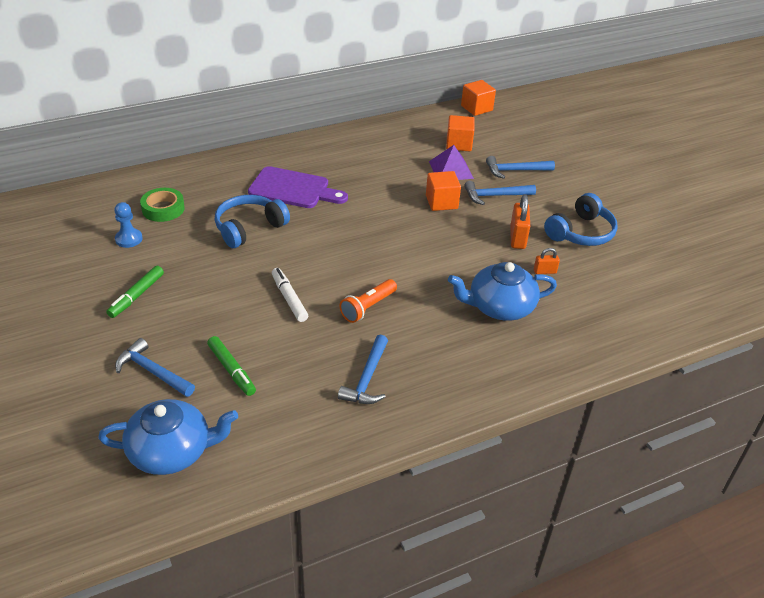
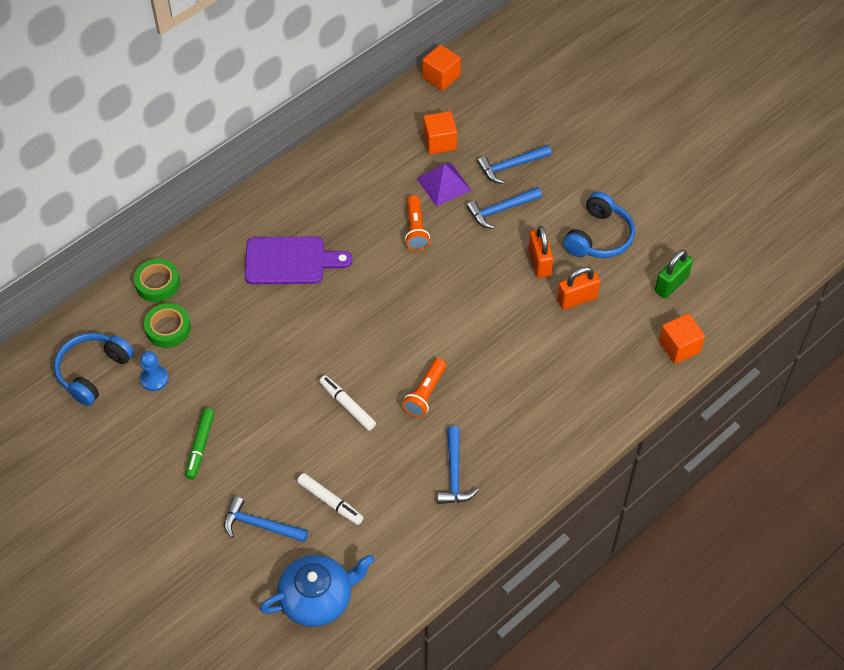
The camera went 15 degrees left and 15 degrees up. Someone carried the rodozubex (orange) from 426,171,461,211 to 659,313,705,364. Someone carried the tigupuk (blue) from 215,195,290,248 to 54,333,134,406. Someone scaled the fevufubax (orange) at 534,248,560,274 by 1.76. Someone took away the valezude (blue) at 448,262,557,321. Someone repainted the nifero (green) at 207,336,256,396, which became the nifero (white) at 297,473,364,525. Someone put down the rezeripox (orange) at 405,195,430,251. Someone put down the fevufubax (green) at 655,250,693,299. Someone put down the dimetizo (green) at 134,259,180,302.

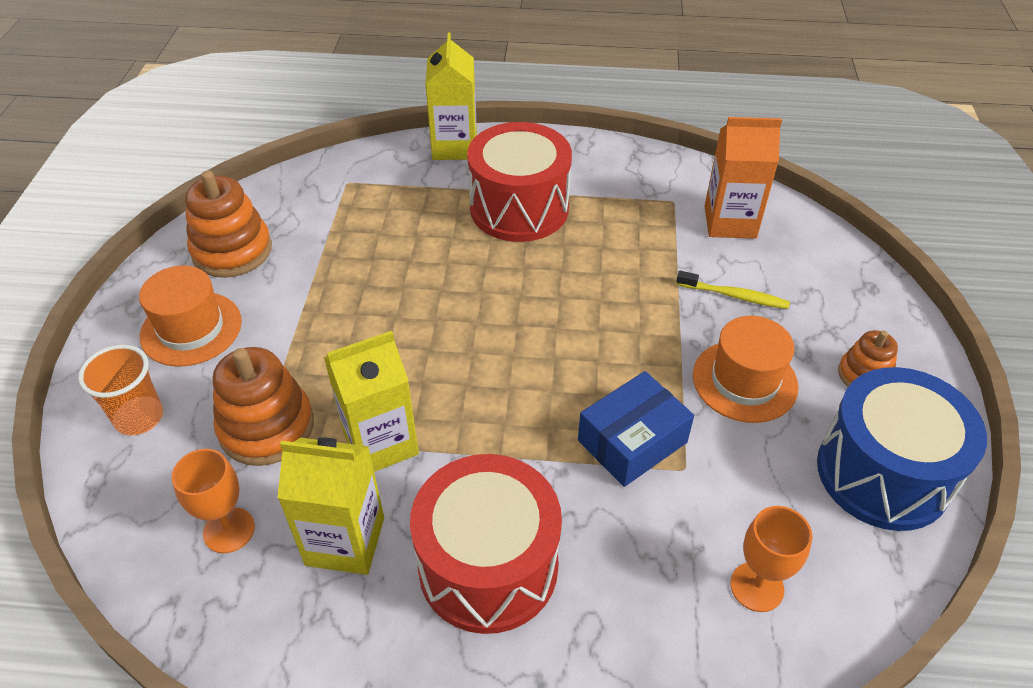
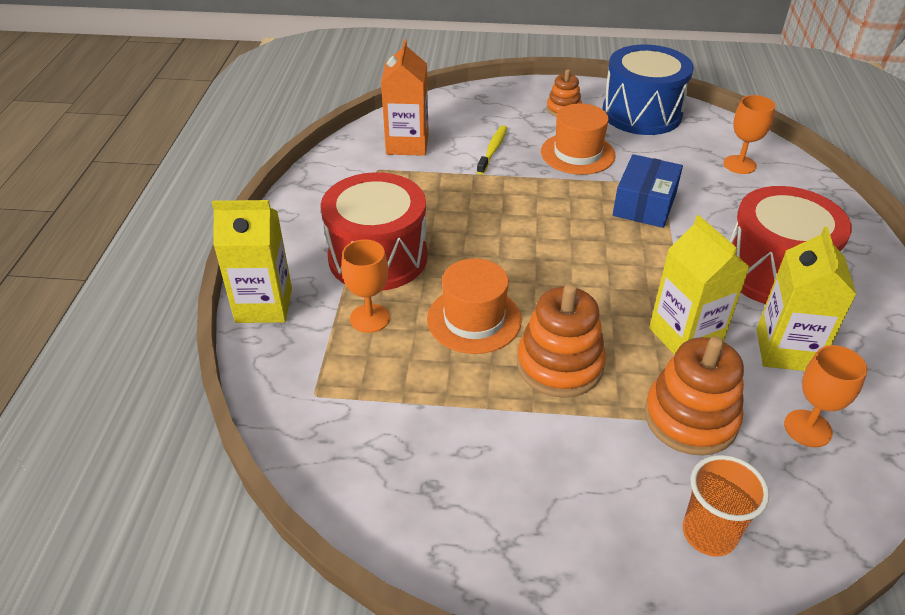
The camera went 90 degrees left and 5 degrees down. Someone carried the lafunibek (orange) from 185,171,272,278 to 517,283,606,398. Someone carried the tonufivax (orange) from 139,265,242,367 to 427,258,522,354. Someone rotated the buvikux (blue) at 578,371,694,487 by 60 degrees clockwise. Someone put down the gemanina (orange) at 341,239,390,333.

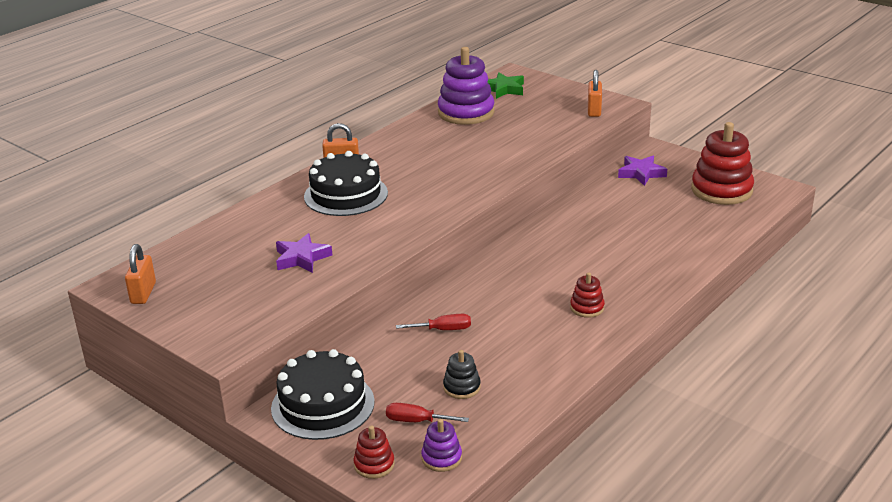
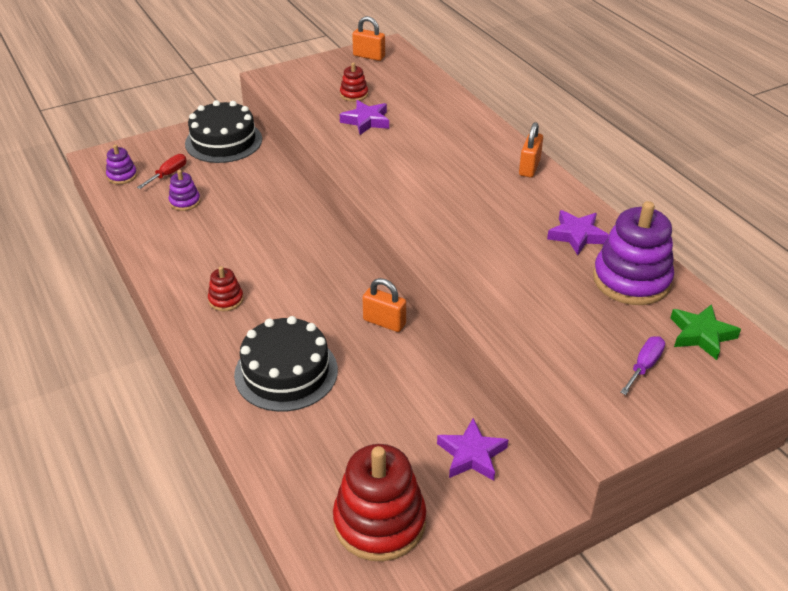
The camera went 110 degrees right and 10 degrees up. Someone carried the fevufubax (orange) from 588,70,602,117 to 362,278,406,332. Someone carried the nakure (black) from 304,151,388,216 to 234,316,338,412. Someone took away the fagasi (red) at 396,314,471,330. Someone repainted the lafunibek (black) at 443,350,481,399, which became the lafunibek (purple) at 169,170,200,211. Someone carried the lafunibek (red) from 353,425,395,479 to 340,62,368,102. Someone put down the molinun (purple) at 547,210,609,255. Someone put down the fagasi (purple) at 620,336,665,395.

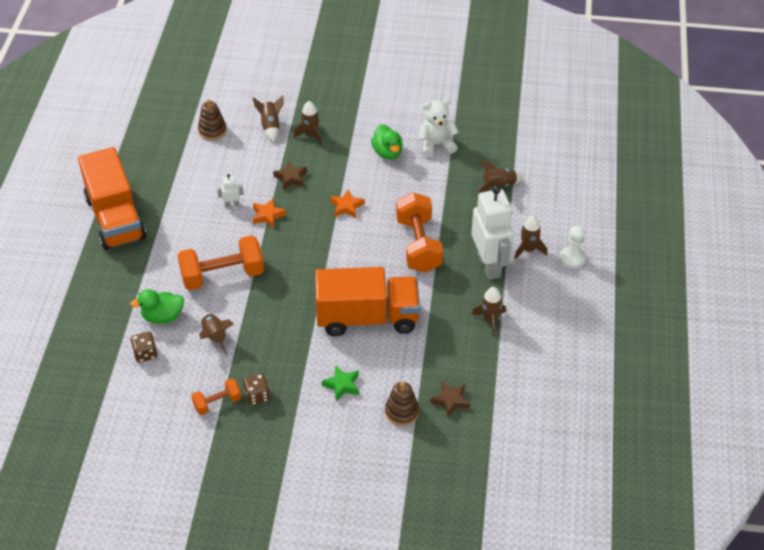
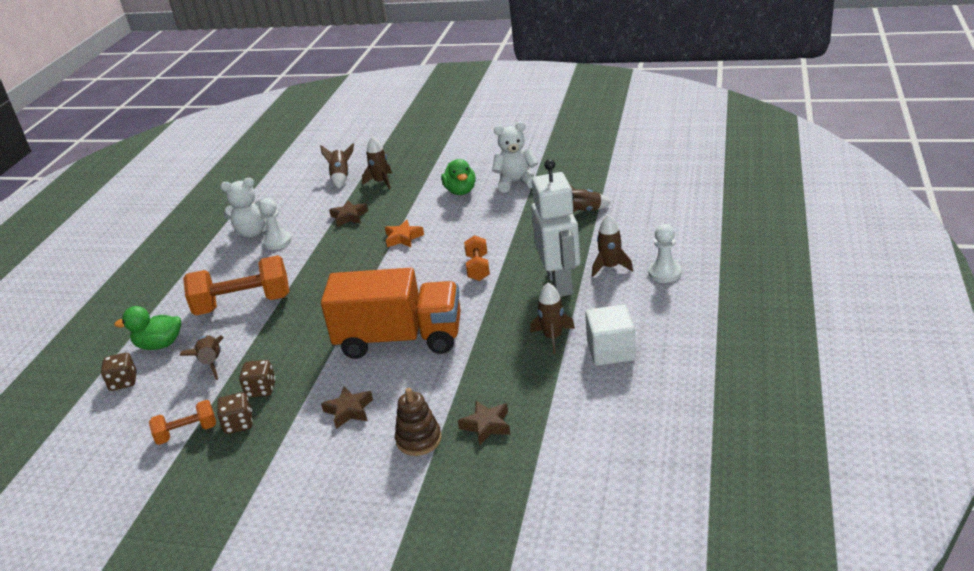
The camera went 10 degrees right and 15 degrees down. Someone took away the lafunibek (brown) at 198,99,227,140. Someone took away the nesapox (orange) at 78,147,146,250. Someone swapped the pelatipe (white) at 217,174,244,208 for the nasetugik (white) at 259,198,292,250. Someone scaled the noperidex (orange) at 396,192,443,273 by 0.53. Someone took away the molinun (orange) at 253,198,286,228. Someone repainted the molinun (green) at 322,366,359,401, which became the molinun (brown) at 321,386,373,429. Someone put down the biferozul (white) at 220,178,267,238. Someone put down the rodozubex (white) at 585,304,636,366. Someone put down the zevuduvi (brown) at 239,360,276,398.

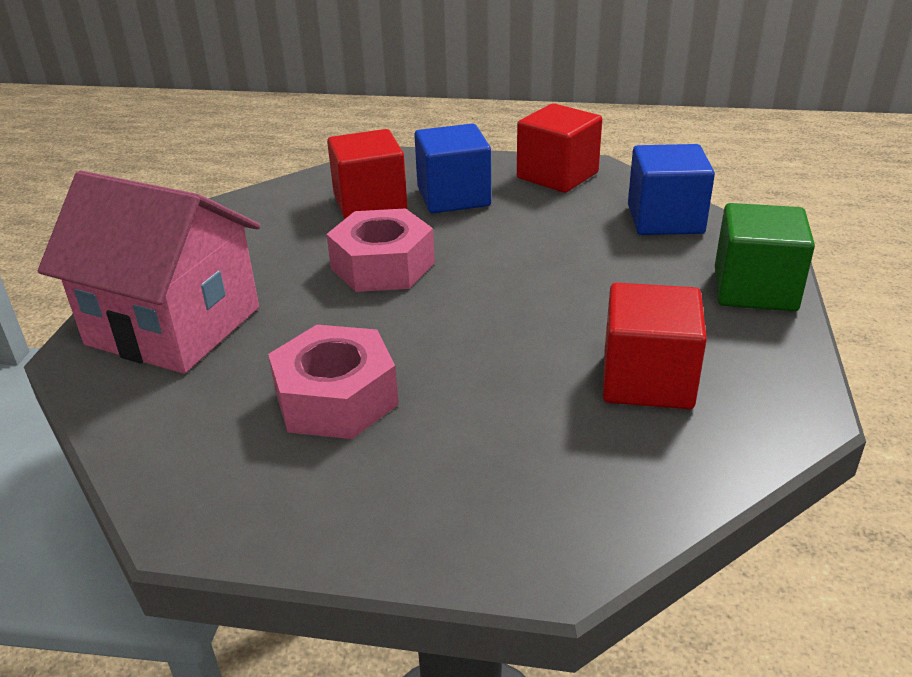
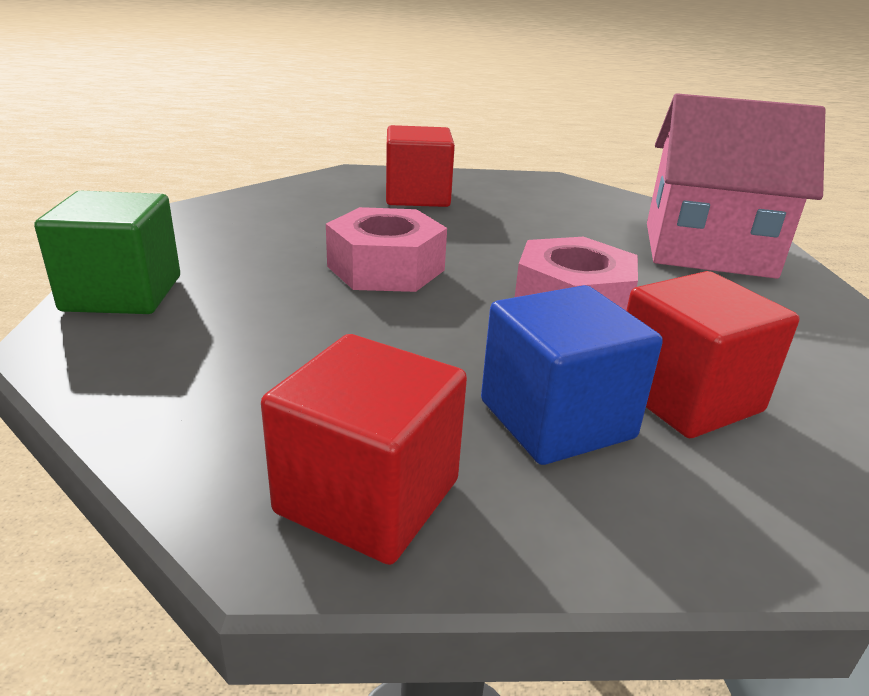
The camera went 165 degrees right and 5 degrees down. Someone took away the rodozubex (blue) at 628,144,715,235. Someone carried the rodozubex (red) from 603,283,707,409 to 386,125,455,207. Someone carried the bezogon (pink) from 268,325,399,439 to 326,207,447,292.

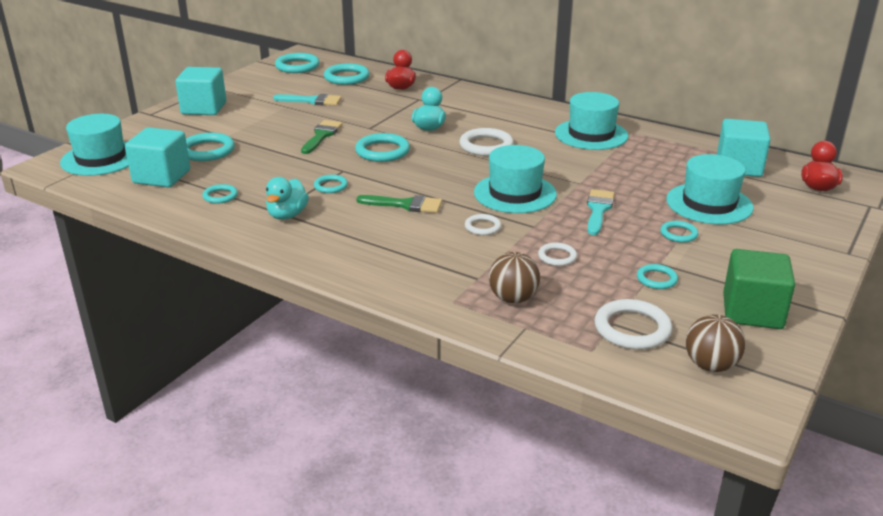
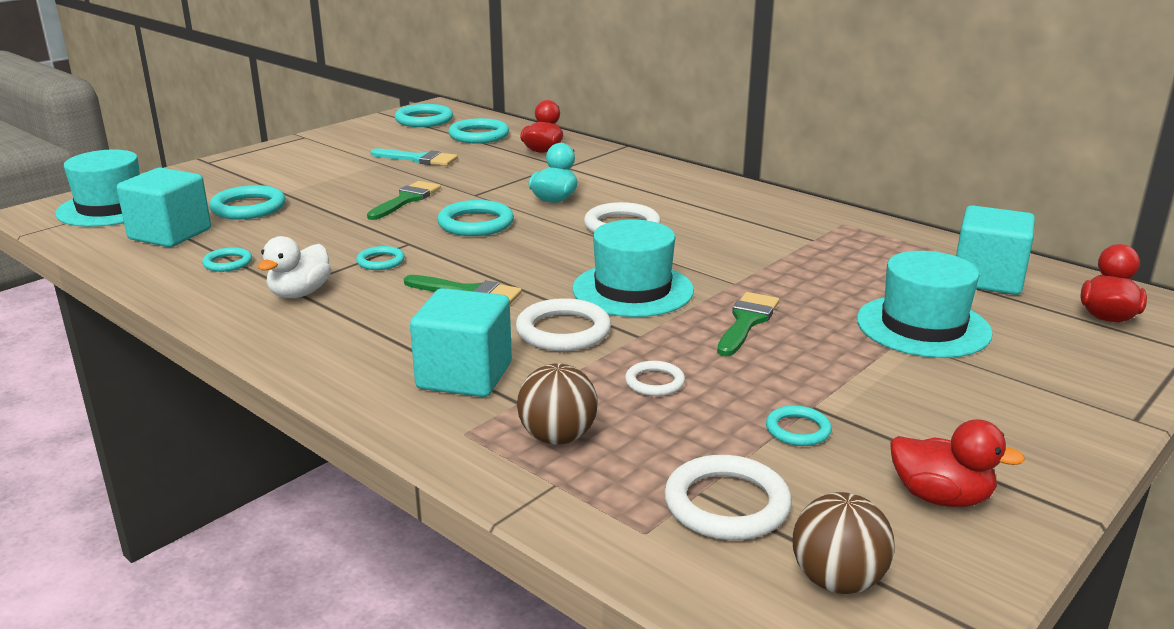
The camera went 10 degrees right and 5 degrees down. Someone carried the rodozubex (turquoise) from 175,67,226,115 to 410,288,512,397. Someone took away the tonufivax (turquoise) at 555,92,628,150. Someone repainted the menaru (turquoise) at 266,177,309,220, which became the menaru (white) at 258,236,331,298. Someone repainted the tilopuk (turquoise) at 587,189,615,235, which became the tilopuk (green) at 717,292,779,356. Someone scaled the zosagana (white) at 465,214,501,235 by 1.74. Someone took away the zosagana (turquoise) at 660,221,698,243. Someone swapped the rodozubex (green) at 723,249,795,329 for the menaru (red) at 890,419,1025,507.

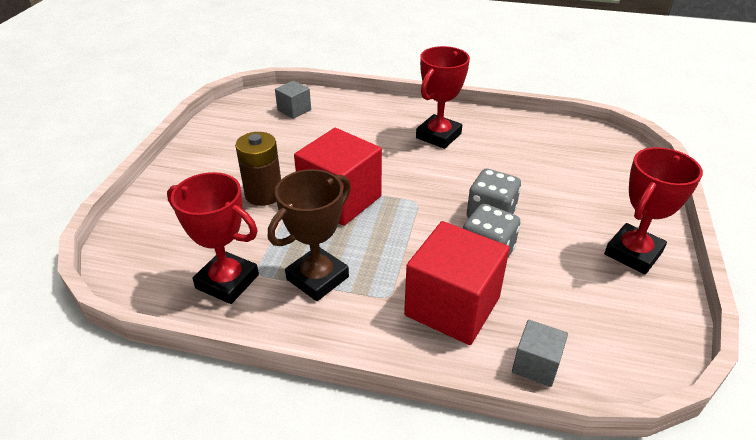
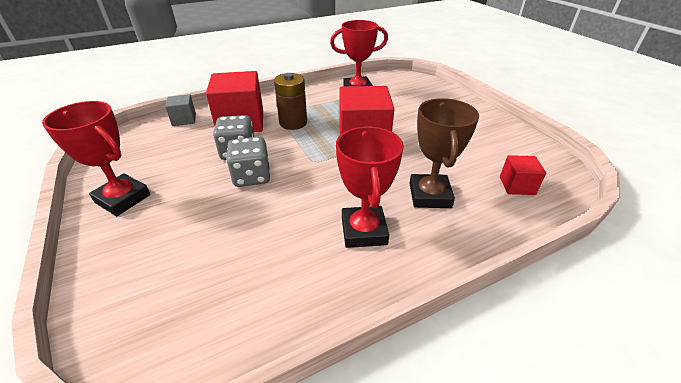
The camera went 140 degrees right and 0 degrees up. Someone repainted the rodozubex (grey) at 275,80,311,119, which became the rodozubex (red) at 500,155,546,195. Someone carried the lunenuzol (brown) from 235,132,281,206 to 274,73,307,130. Someone rotated the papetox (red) at 604,147,703,274 by 60 degrees counterclockwise. Someone carried the papetox (brown) from 268,169,351,301 to 409,98,479,208.

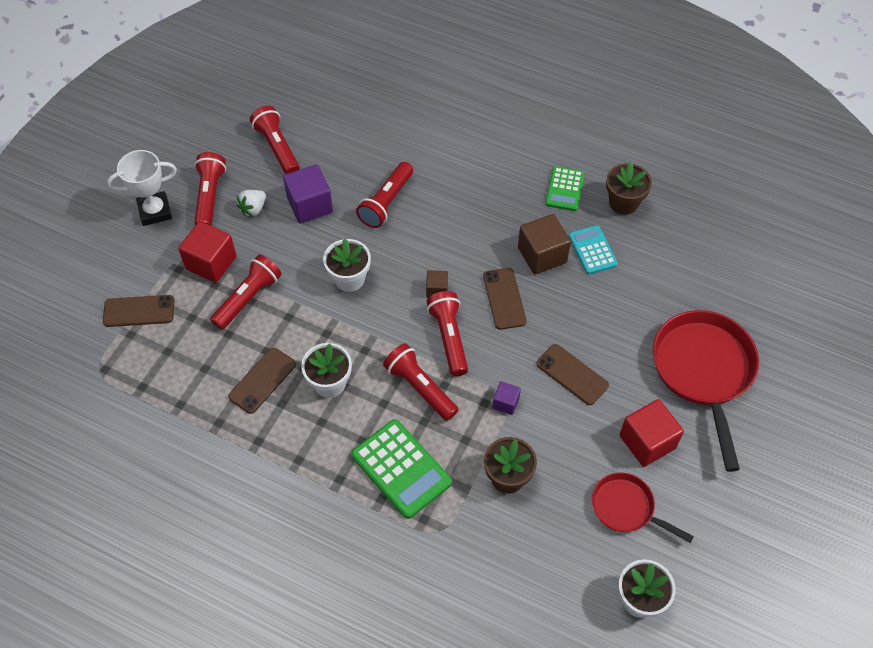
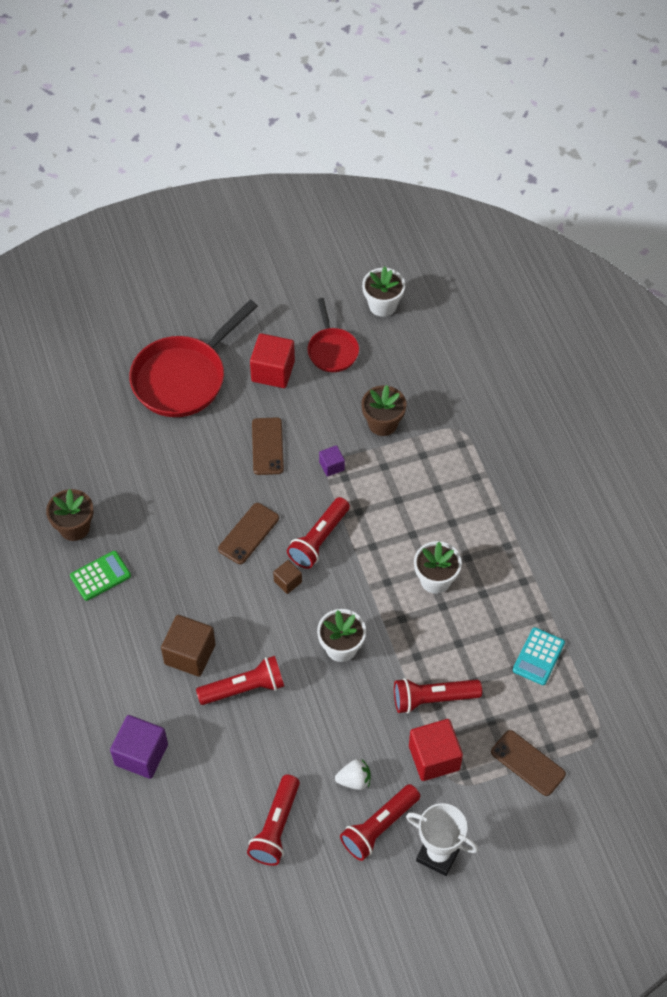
The camera went 135 degrees left and 0 degrees up. Someone carried the rodozubex (purple) from 283,164,333,223 to 110,715,168,779. Someone carried the rodozubex (brown) from 518,214,571,275 to 161,615,216,677. Someone carried the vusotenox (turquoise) from 569,225,618,275 to 513,627,565,685. Someone took away the rezeripox (red) at 383,343,459,421. Someone took away the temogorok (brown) at 228,348,296,414. Someone took away the vusotenox (green) at 351,419,452,519.

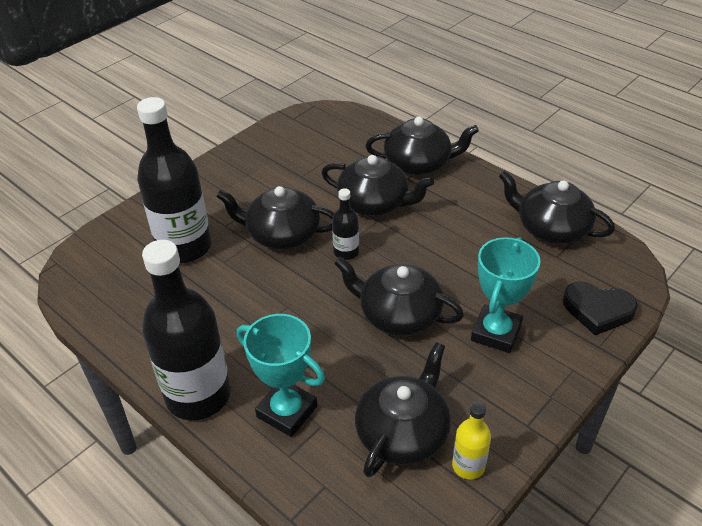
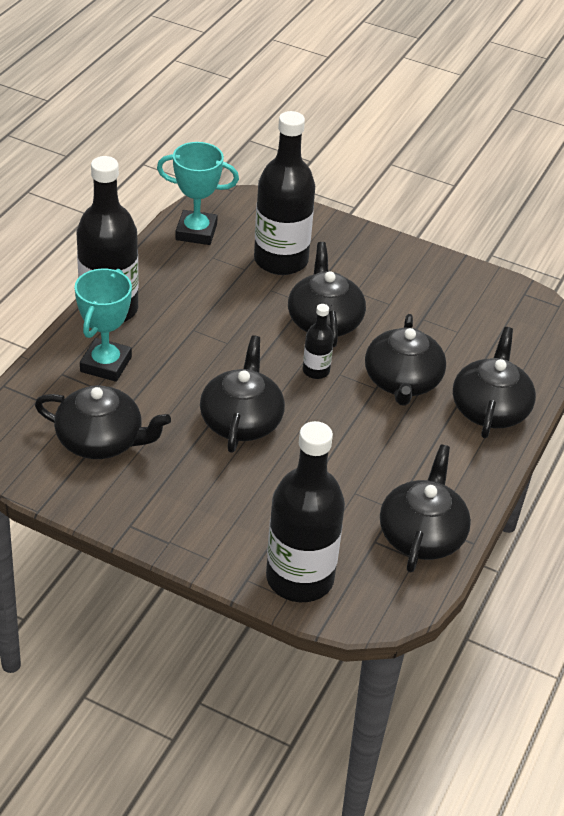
The camera went 70 degrees right and 0 degrees up. Someone rotated the valezude (black) at 365,117,479,175 by 150 degrees counterclockwise. Someone carried the papetox (turquoise) from 471,237,540,353 to 157,142,239,245. Someone swapped the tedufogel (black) at 563,281,638,335 for the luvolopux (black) at 266,421,345,602. Someone took away the luvolopux (yellow) at 452,402,491,480.

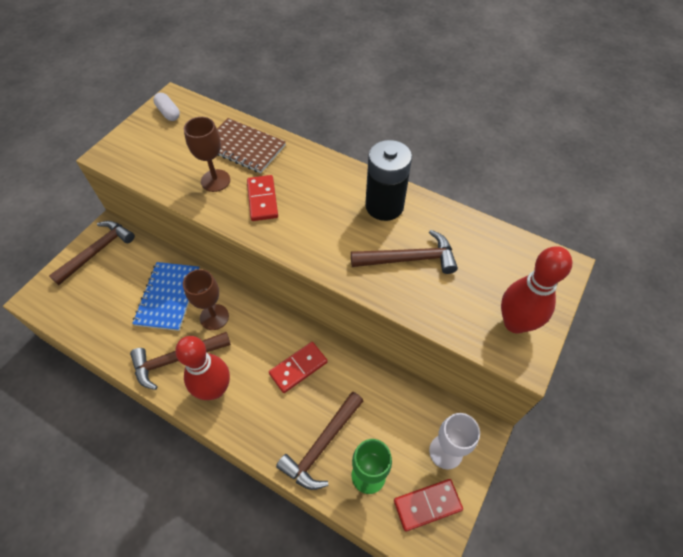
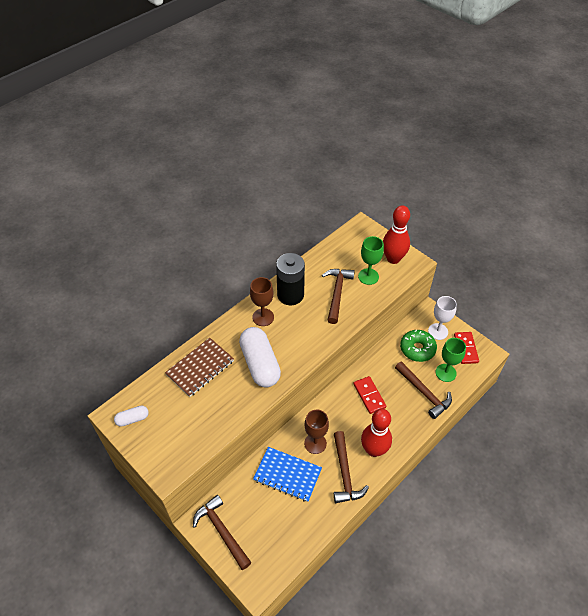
The camera went 75 degrees left and 5 degrees down. Someone carried the gemanina (brown) from 184,117,230,192 to 250,277,274,326. Someone swapped the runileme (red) at 247,175,278,221 for the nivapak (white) at 239,327,281,388. Someone put down the gemanina (green) at 358,236,384,285. Someone put down the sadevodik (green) at 400,330,437,362.

